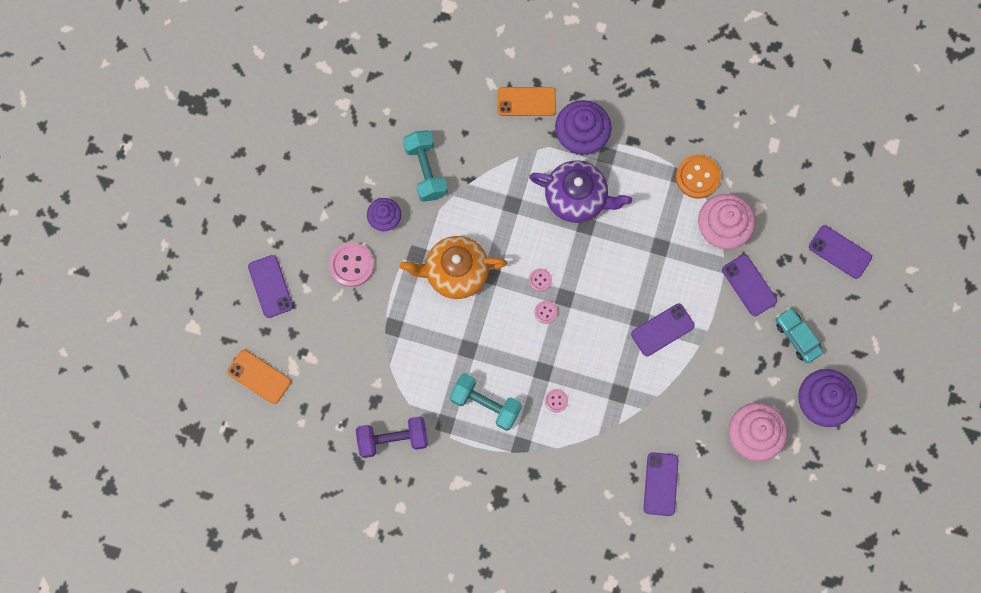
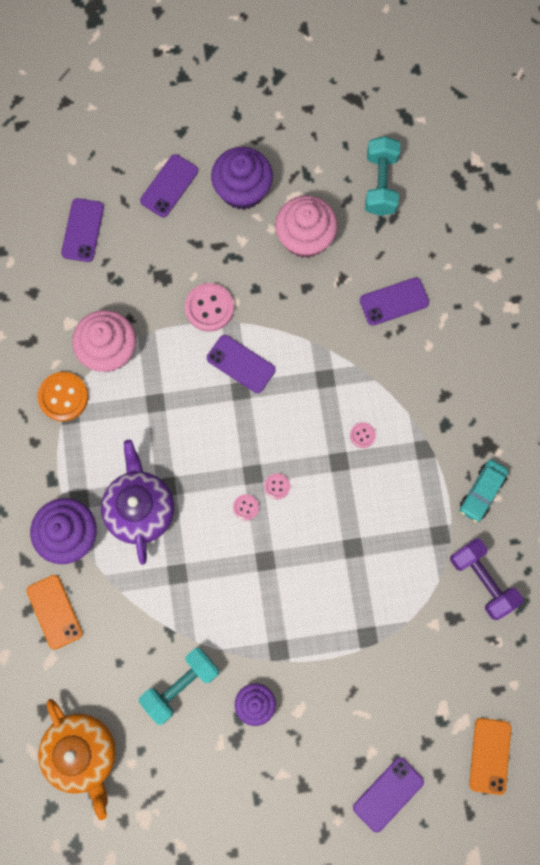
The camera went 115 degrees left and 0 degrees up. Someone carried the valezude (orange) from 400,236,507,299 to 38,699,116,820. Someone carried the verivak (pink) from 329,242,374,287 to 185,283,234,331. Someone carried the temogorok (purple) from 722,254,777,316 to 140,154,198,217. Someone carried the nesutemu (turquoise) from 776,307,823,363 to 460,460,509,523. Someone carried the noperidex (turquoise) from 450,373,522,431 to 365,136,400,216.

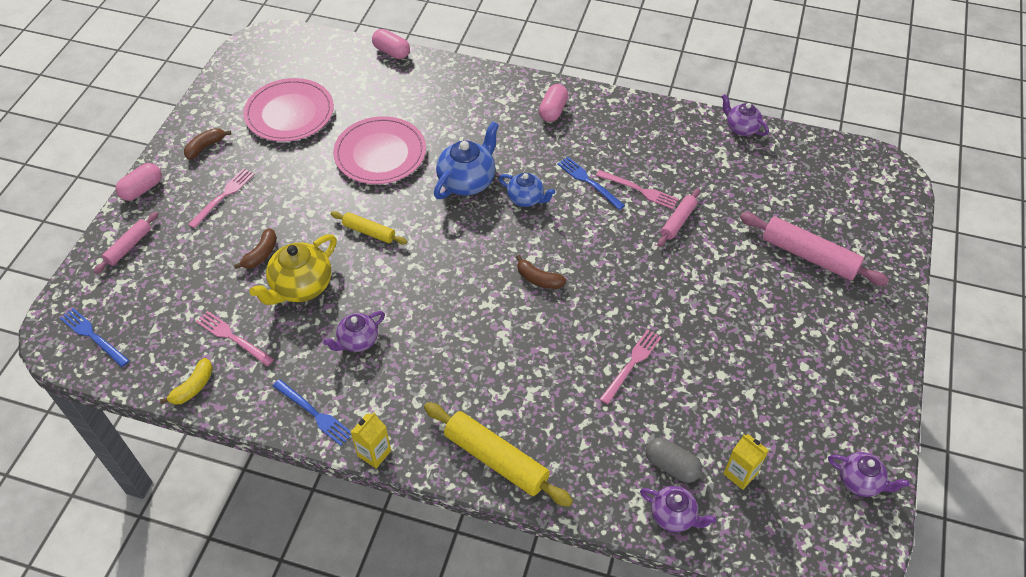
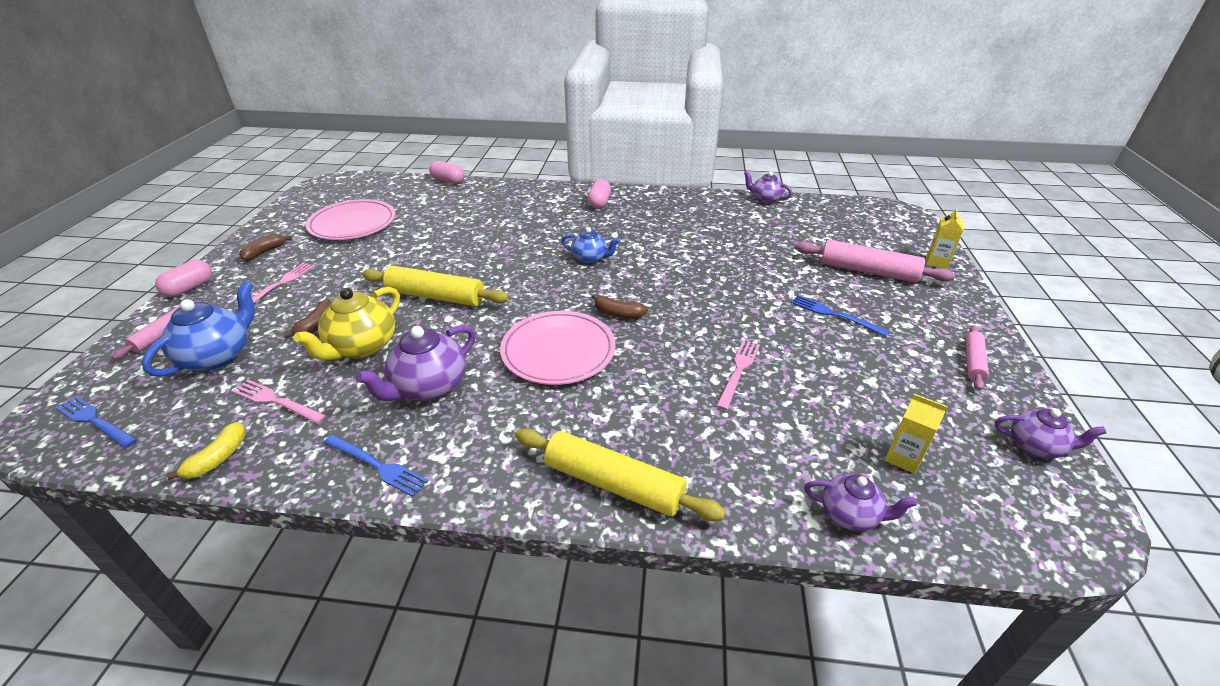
The camera went 10 degrees left and 15 degrees down. Someone carried the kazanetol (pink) from 333,116,426,184 to 500,311,615,385. Someone carried the valezude (blue) from 434,121,499,199 to 142,281,255,377. Someone carried the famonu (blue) from 557,157,625,210 to 791,295,890,336. Someone took away the famonu (pink) at 596,170,679,209. Someone carried the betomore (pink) from 658,189,700,247 to 965,325,989,391. Someone scaled the betomore (yellow) at 331,211,407,244 by 1.76. Someone scaled the valezude (purple) at 323,311,385,352 by 1.61. Someone carried the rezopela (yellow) from 351,412,391,469 to 926,208,963,269. Someone took away the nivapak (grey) at 646,437,702,483.

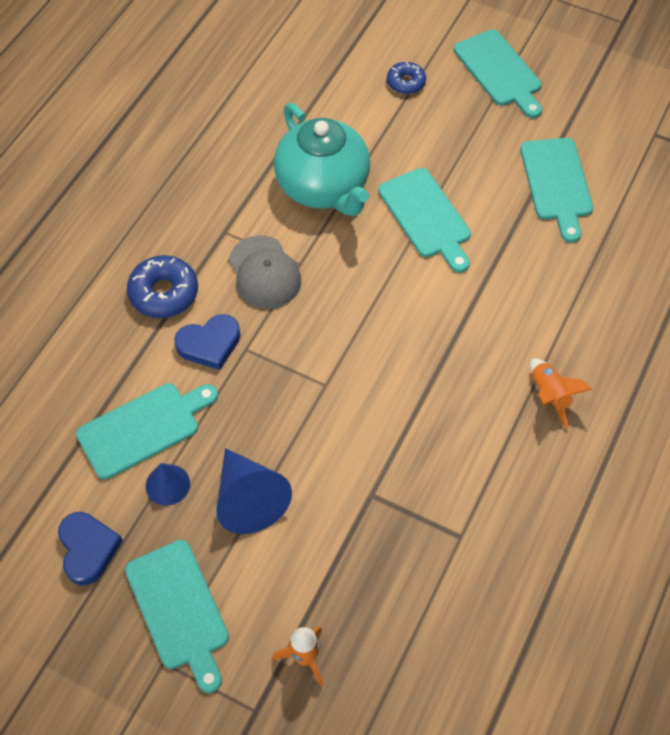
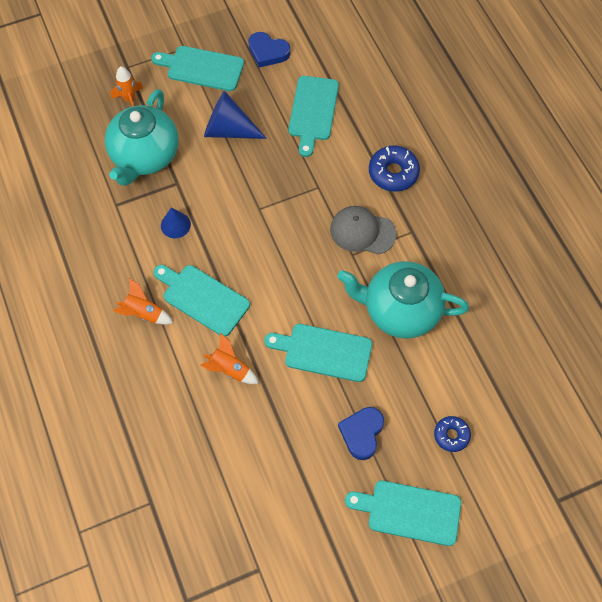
The camera went 130 degrees right and 5 degrees up. Someone carried the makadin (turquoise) from 520,138,593,243 to 153,265,250,337. Someone carried the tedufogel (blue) from 174,314,240,370 to 338,407,384,460. Someone carried the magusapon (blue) from 146,463,190,506 to 161,208,191,238. Someone put down the valezude (turquoise) at 105,89,179,186. Someone put down the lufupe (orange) at 200,333,259,384.

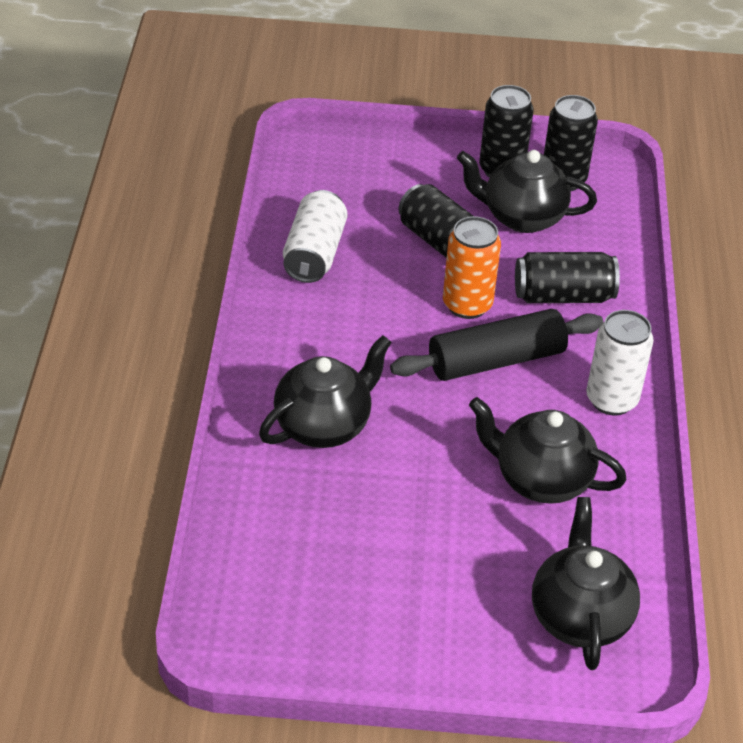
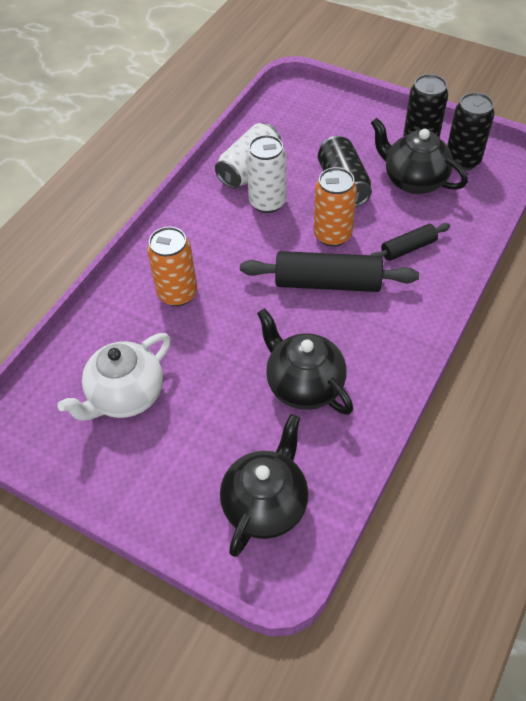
The camera went 30 degrees right and 10 degrees up. Someone swapped the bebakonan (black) at 515,252,620,303 for the betomore (black) at 371,223,450,261. Someone carried the bebakonan (white) from 586,310,653,415 to 246,135,286,213. Someone swapped the valezude (black) at 259,335,392,448 for the bebakonan (orange) at 147,227,197,306. Someone put down the valezude (white) at 57,333,171,420.

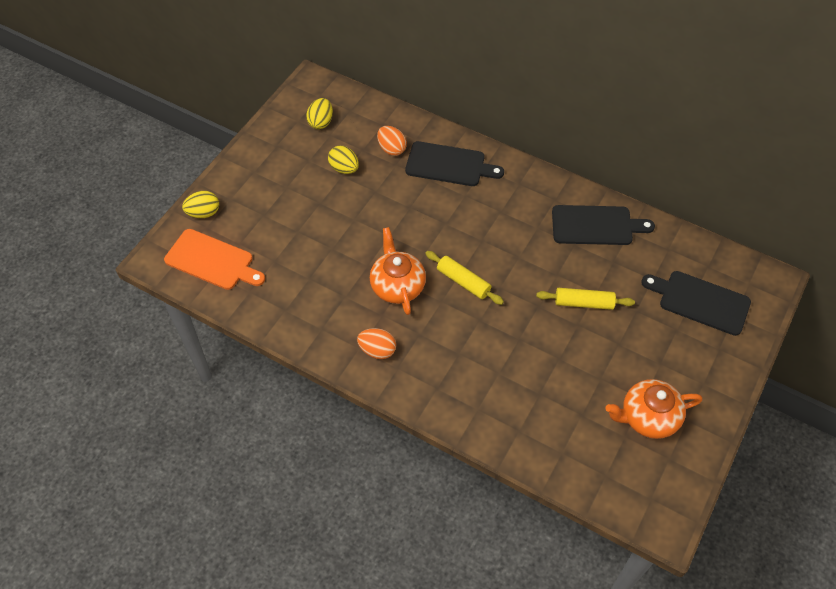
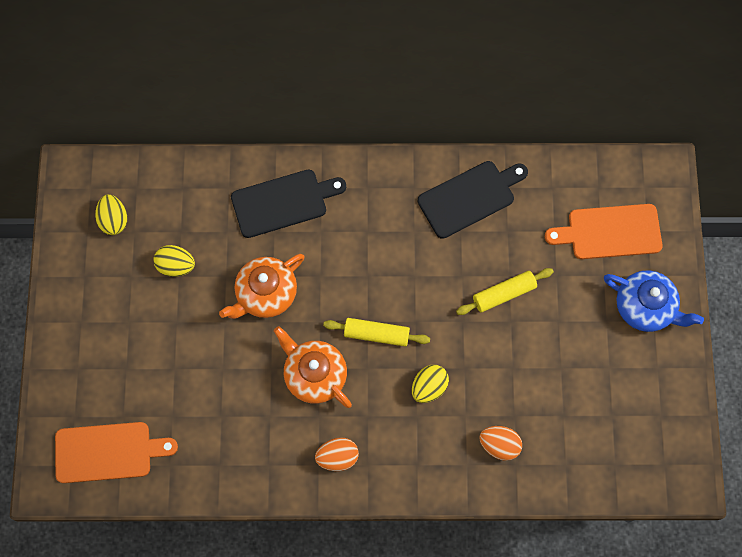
The camera went 30 degrees left and 15 degrees up. Someone carried the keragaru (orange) from 377,126,407,156 to 479,426,522,461. Someone carried the keragaru (yellow) from 182,191,219,218 to 412,365,449,403. Someone repainted the makadin (black) at 641,271,751,336, which became the makadin (orange) at 545,204,663,259. Someone carried the valezude (orange) from 605,379,702,439 to 219,254,305,319. Someone put down the valezude (blue) at 604,270,704,332.

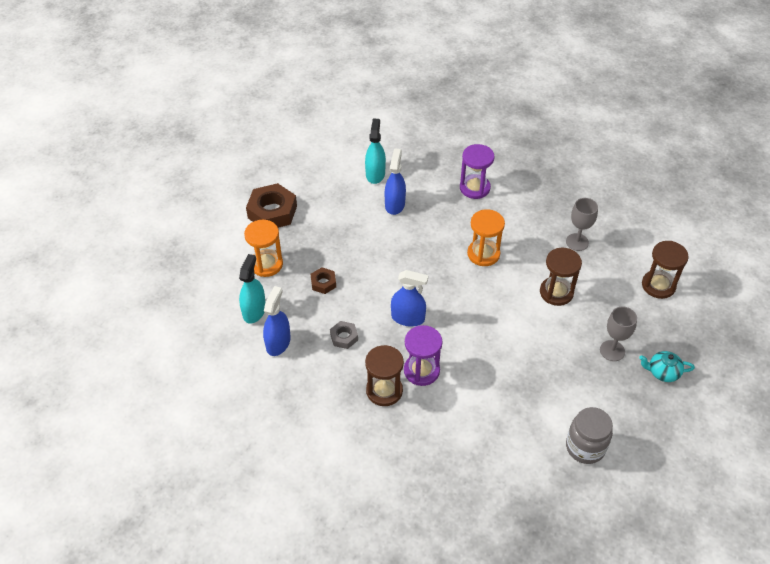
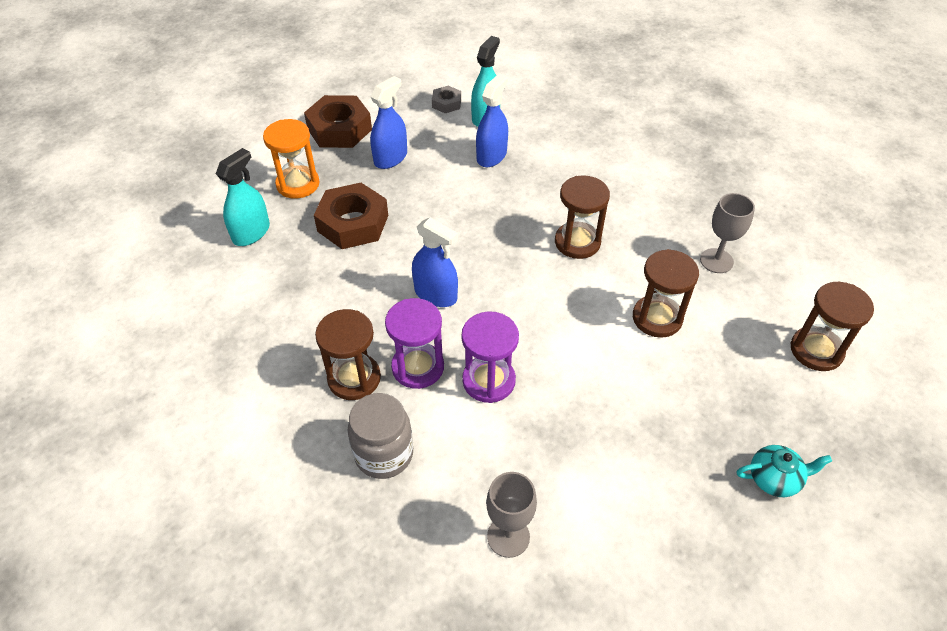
The camera went 20 degrees right and 0 degrees up. Someone carried the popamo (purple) from 460,144,495,199 to 461,311,519,403. Someone repainted the popamo (orange) at 467,209,505,266, which became the popamo (brown) at 555,175,610,259. Someone scaled the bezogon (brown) at 311,267,336,294 by 1.95. Someone carried the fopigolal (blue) from 263,286,291,356 to 370,76,407,169. Someone carried the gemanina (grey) from 600,306,637,361 to 486,472,537,558. Someone carried the bezogon (grey) from 330,321,358,349 to 432,86,461,113. Someone rotated the valezude (turquoise) at 639,351,695,382 by 150 degrees clockwise. Someone carried the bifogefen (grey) from 566,407,613,464 to 348,393,413,479.

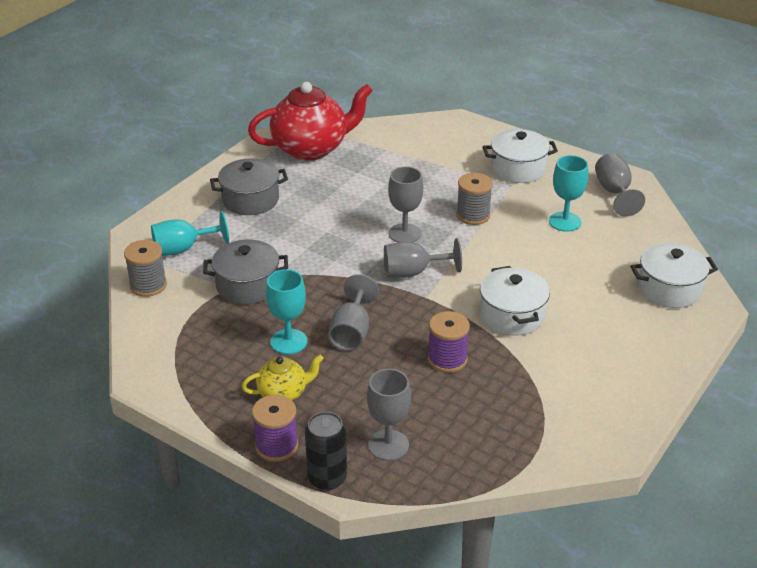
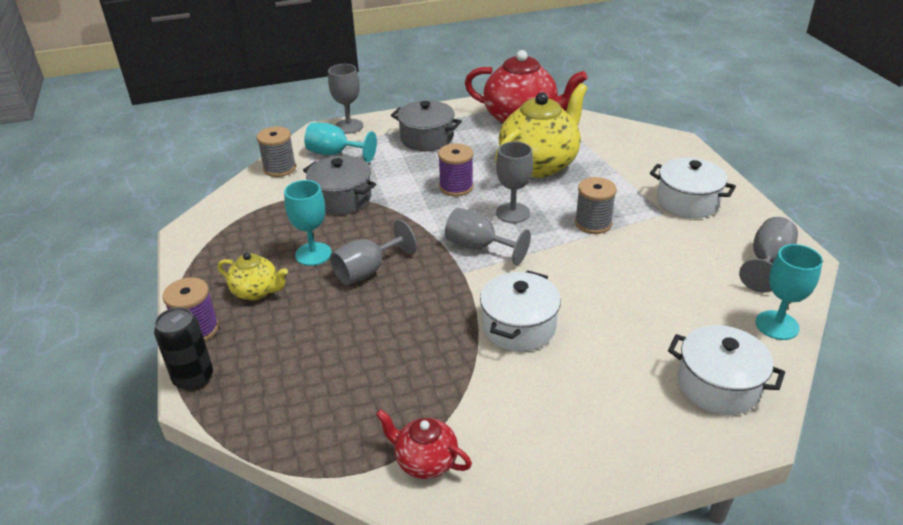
The camera went 40 degrees right and 0 degrees up. Someone carried the gemanina (turquoise) from 549,155,588,232 to 756,244,823,340. Someone carried the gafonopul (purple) from 428,311,470,373 to 438,143,473,196. Someone carried the gemanina (grey) from 367,369,411,461 to 328,64,363,134. Someone put down the valezude (yellow) at 495,83,588,177. Someone put down the valezude (red) at 376,409,472,479.

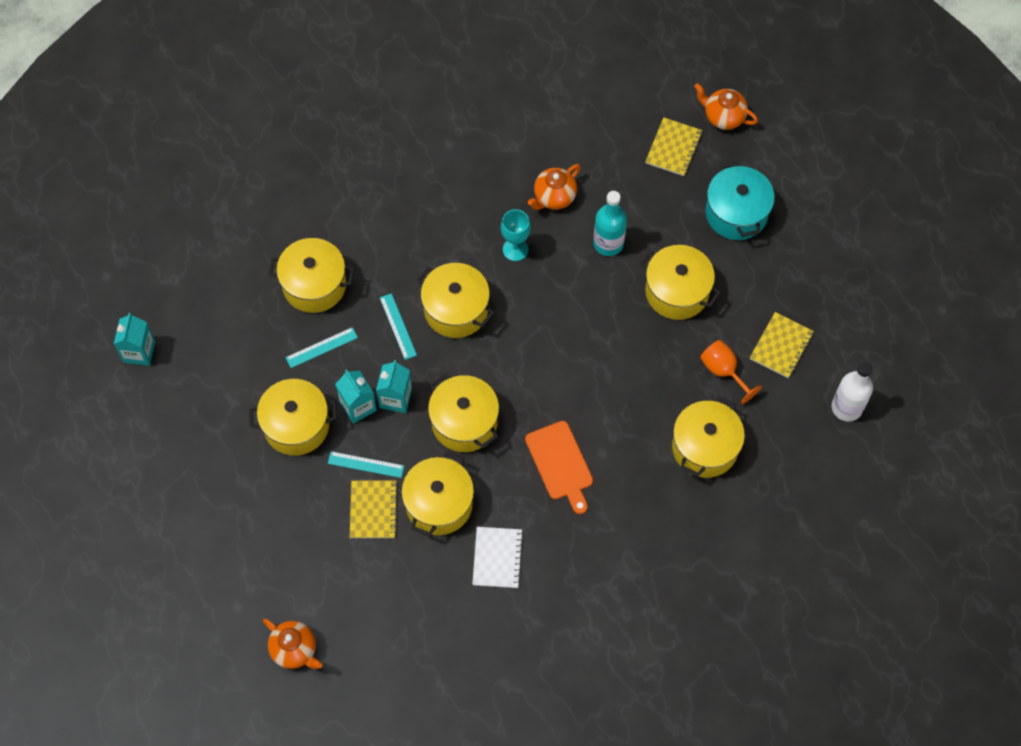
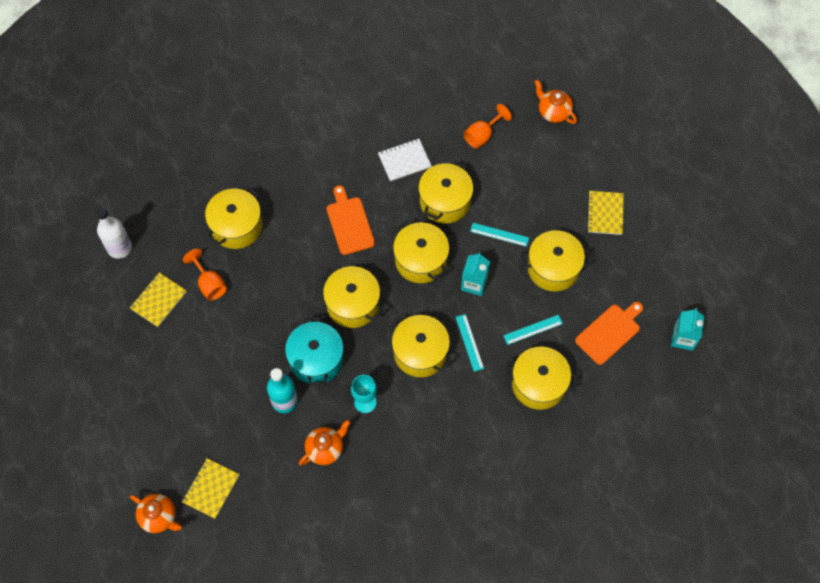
The camera went 175 degrees left and 0 degrees up. Someone carried the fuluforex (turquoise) from 706,162,775,240 to 285,317,343,385. Someone carried the fuluforex (yellow) from 639,245,721,320 to 320,266,384,328. Someone took away the rezopela (turquoise) at 335,370,377,424. Someone carried the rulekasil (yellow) from 350,480,398,538 to 587,191,624,235. Someone rotated the rulekasil (white) at 472,527,524,588 by 60 degrees clockwise. Someone put down the gemanina (orange) at 464,104,512,149. Someone put down the makadin (orange) at 575,302,643,365.

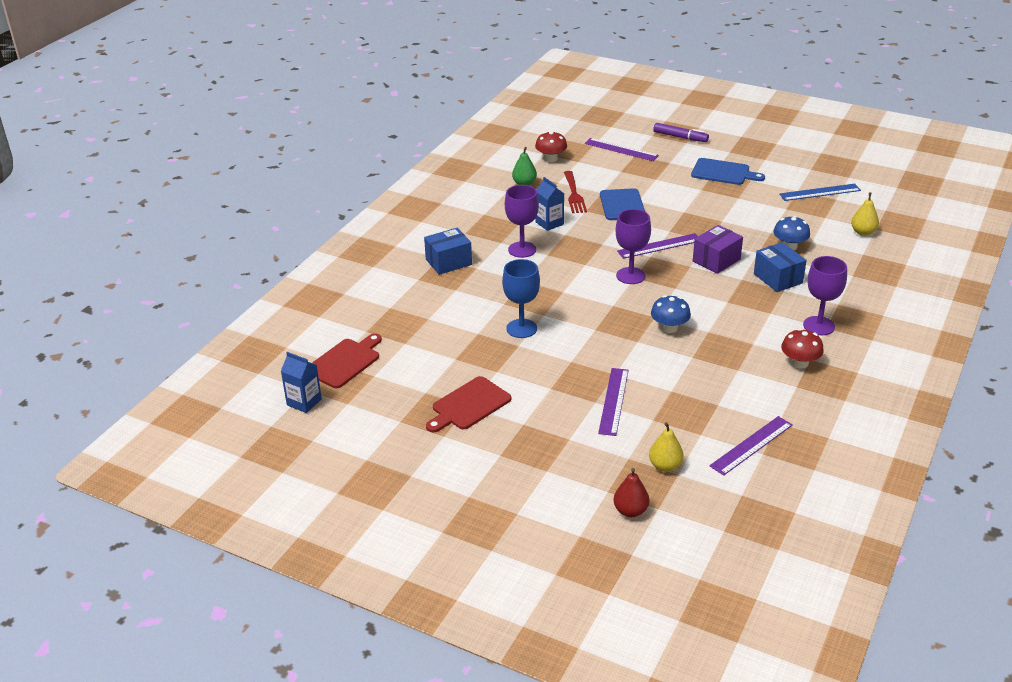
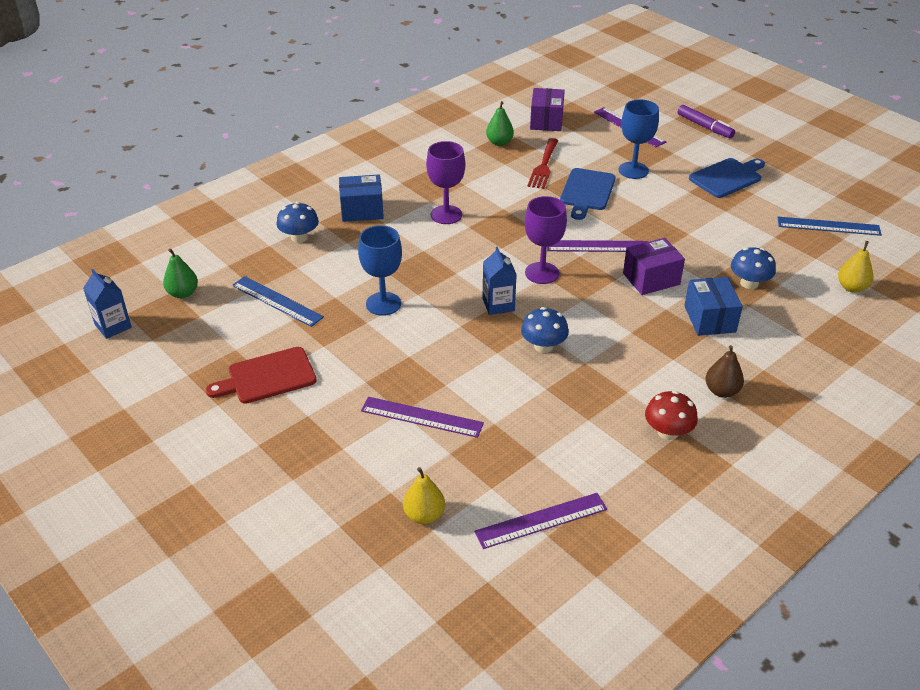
The camera went 20 degrees right and 5 degrees up. Someone swapped the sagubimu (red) at 535,131,567,162 for the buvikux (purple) at 530,88,565,131. Someone rotated the makadin (blue) at 691,158,765,185 by 75 degrees counterclockwise. Someone carried the rezopela (blue) from 536,177,564,231 to 482,247,517,315. Someone swapped the gemanina (purple) at 803,256,847,335 for the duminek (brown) at 705,345,744,398. Someone swapped the makadin (red) at 312,333,382,388 for the duminek (green) at 163,248,198,298. Someone rotated the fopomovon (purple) at 598,368,629,436 by 75 degrees clockwise. Someone took away the duminek (red) at 613,468,649,517. Someone put down the gemanina (blue) at 619,99,659,179. Someone put down the sagubimu (blue) at 277,202,319,243. Someone put down the fopomovon (blue) at 232,276,324,327.

